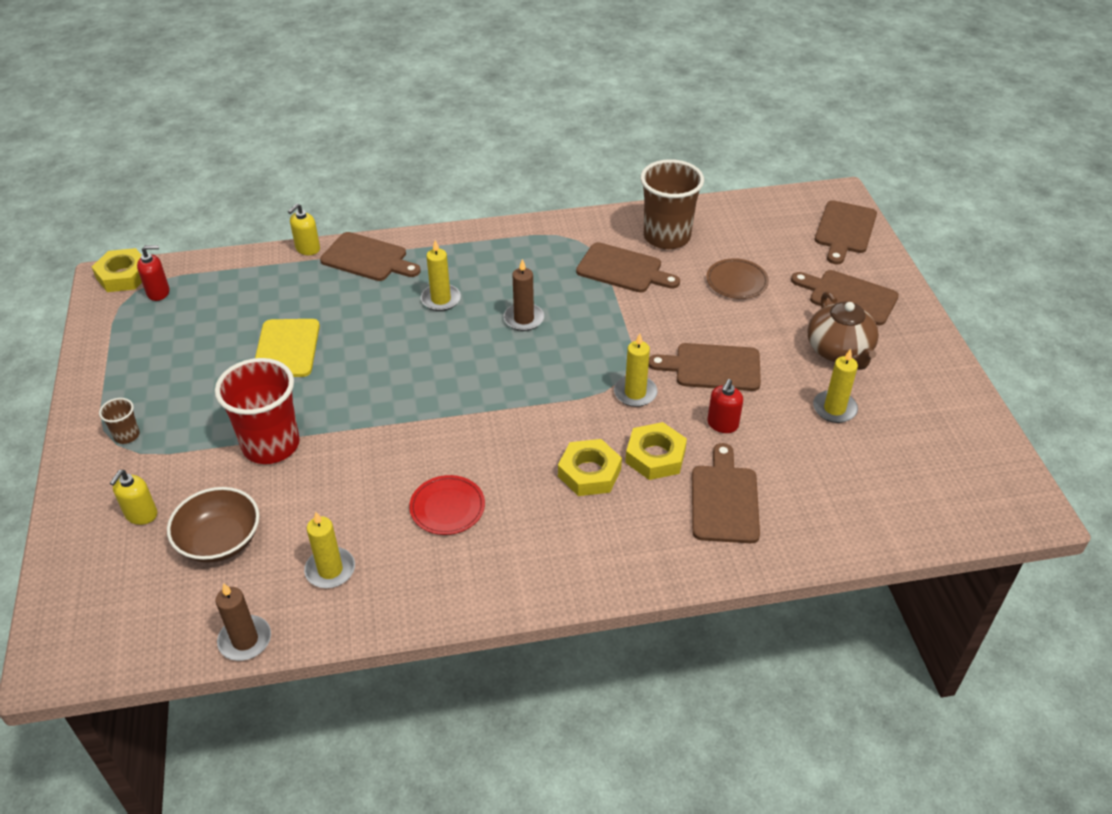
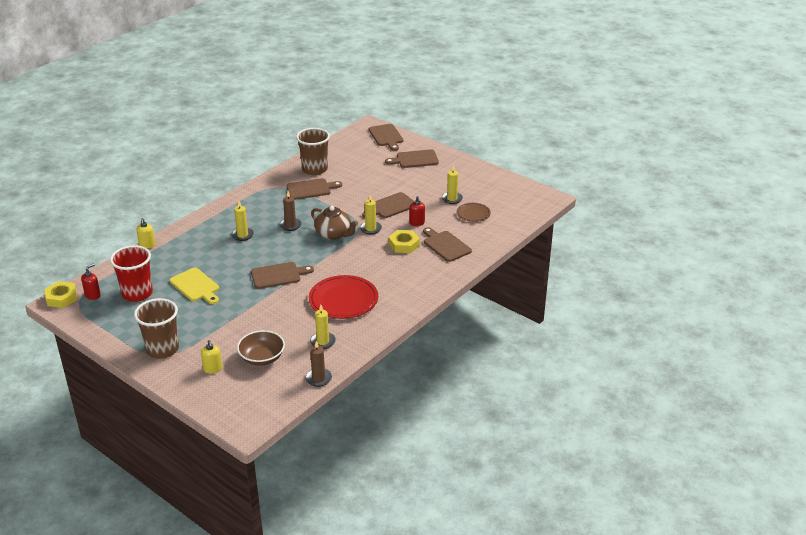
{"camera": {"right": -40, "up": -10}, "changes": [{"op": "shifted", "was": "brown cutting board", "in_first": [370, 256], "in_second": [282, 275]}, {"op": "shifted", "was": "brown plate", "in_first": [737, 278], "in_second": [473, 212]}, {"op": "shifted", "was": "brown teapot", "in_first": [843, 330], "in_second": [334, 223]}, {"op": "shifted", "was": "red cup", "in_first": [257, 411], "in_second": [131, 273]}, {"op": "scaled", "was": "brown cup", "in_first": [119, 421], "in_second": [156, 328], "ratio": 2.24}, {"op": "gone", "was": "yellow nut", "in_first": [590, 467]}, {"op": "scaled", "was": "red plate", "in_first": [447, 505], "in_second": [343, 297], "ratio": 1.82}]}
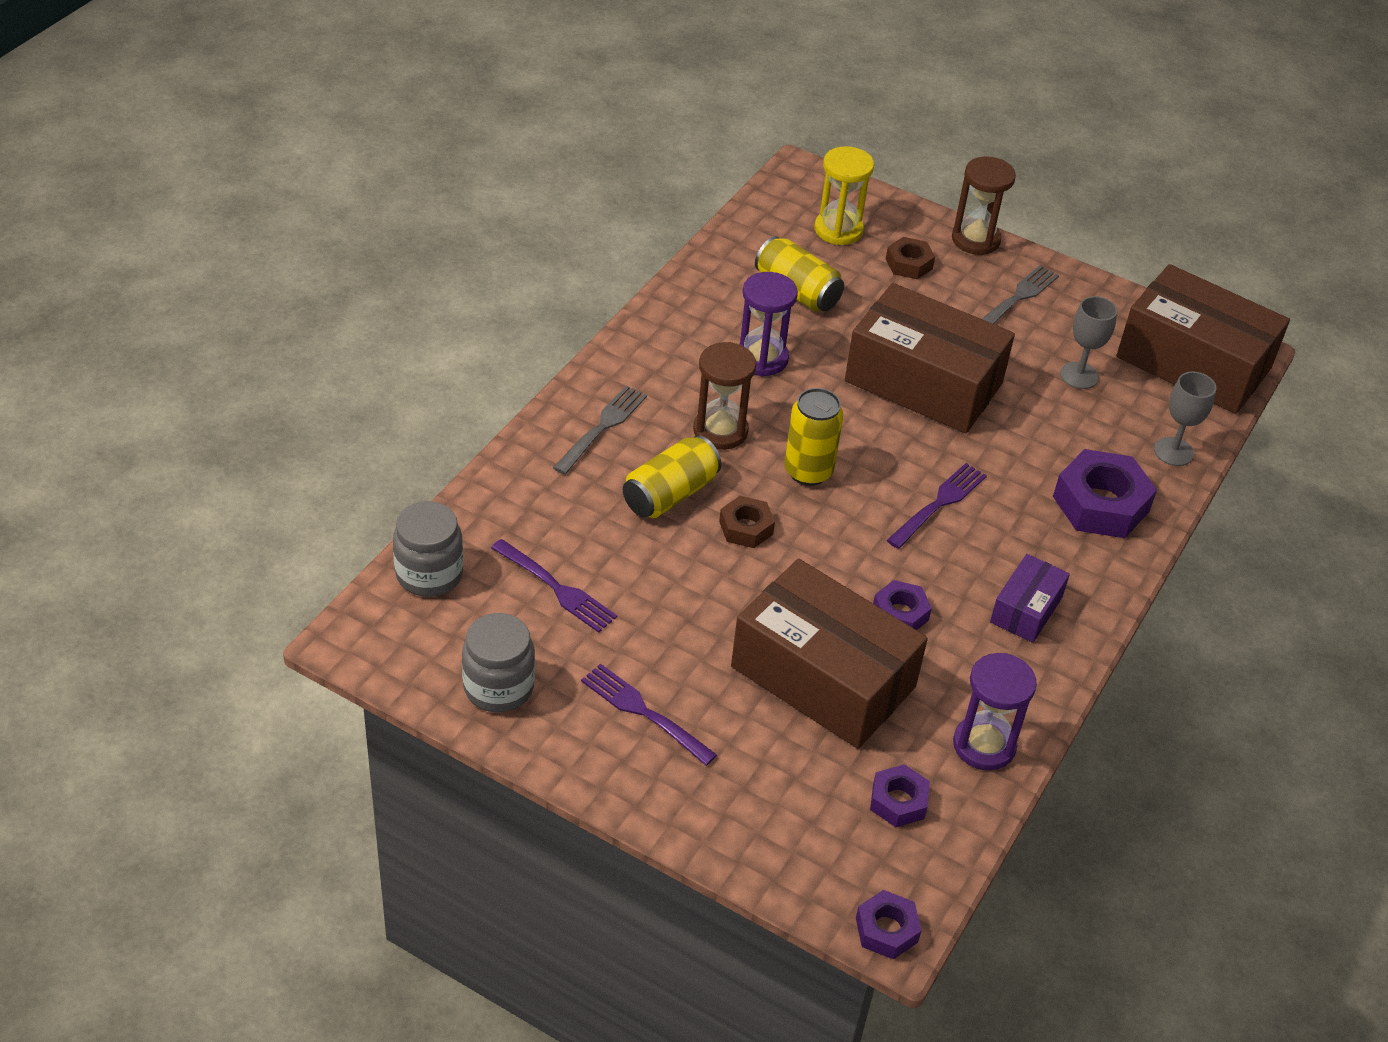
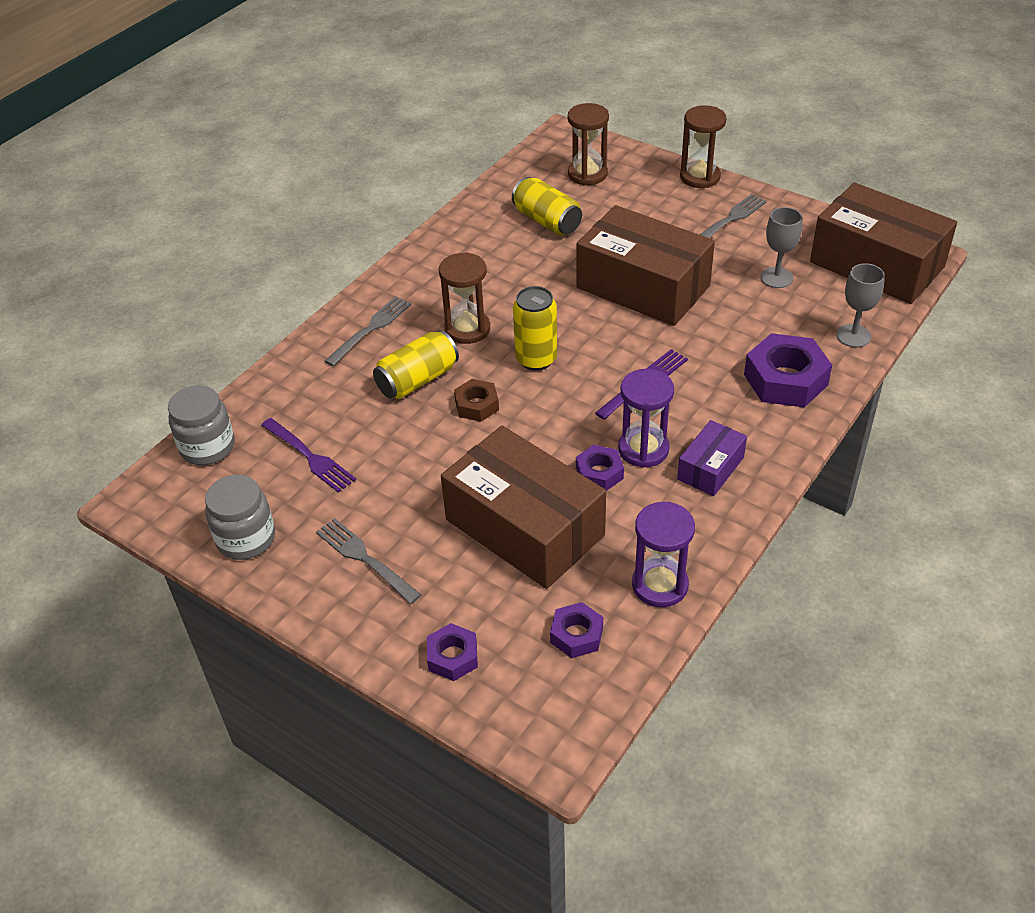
{"camera": {"right": 10, "up": 0}, "changes": [{"op": "repainted", "was": "yellow hourglass", "now": "brown hourglass", "in_first": [844, 195], "in_second": [588, 144]}, {"op": "gone", "was": "brown nut", "in_first": [910, 258]}, {"op": "shifted", "was": "purple hourglass", "in_first": [768, 324], "in_second": [646, 418]}, {"op": "repainted", "was": "purple fork", "now": "grey fork", "in_first": [649, 714], "in_second": [368, 561]}, {"op": "shifted", "was": "purple nut", "in_first": [888, 924], "in_second": [452, 652]}]}
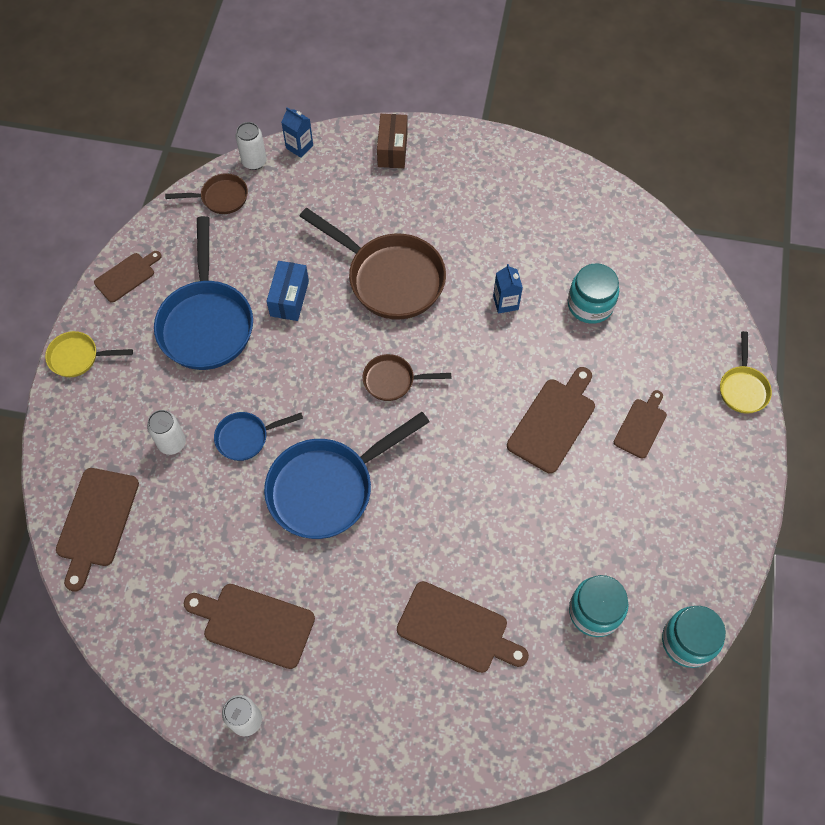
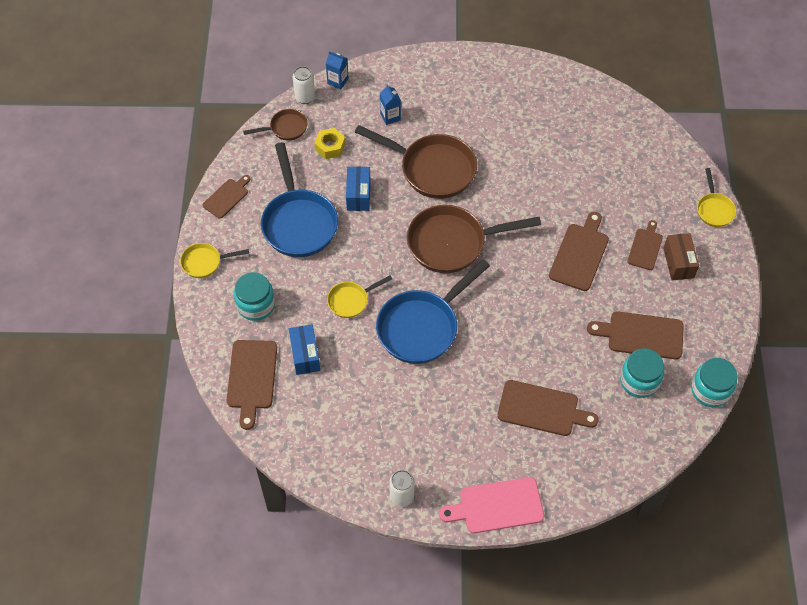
{"camera": {"right": -10, "up": -5}, "changes": [{"op": "shifted", "was": "brown box", "in_first": [392, 141], "in_second": [681, 256]}, {"op": "shifted", "was": "turquoise jar", "in_first": [593, 293], "in_second": [254, 296]}, {"op": "shifted", "was": "blue carton", "in_first": [508, 289], "in_second": [390, 104]}, {"op": "scaled", "was": "brown pan", "in_first": [407, 377], "in_second": [474, 239], "ratio": 1.97}, {"op": "gone", "was": "white can", "in_first": [166, 432]}, {"op": "repainted", "was": "blue pan", "now": "yellow pan", "in_first": [258, 436], "in_second": [359, 296]}, {"op": "shifted", "was": "brown cutting board", "in_first": [249, 626], "in_second": [635, 335]}, {"op": "new", "now": "yellow nut", "in_second": [329, 143]}, {"op": "new", "now": "blue box", "in_second": [304, 349]}, {"op": "new", "now": "pink cutting board", "in_second": [491, 505]}]}
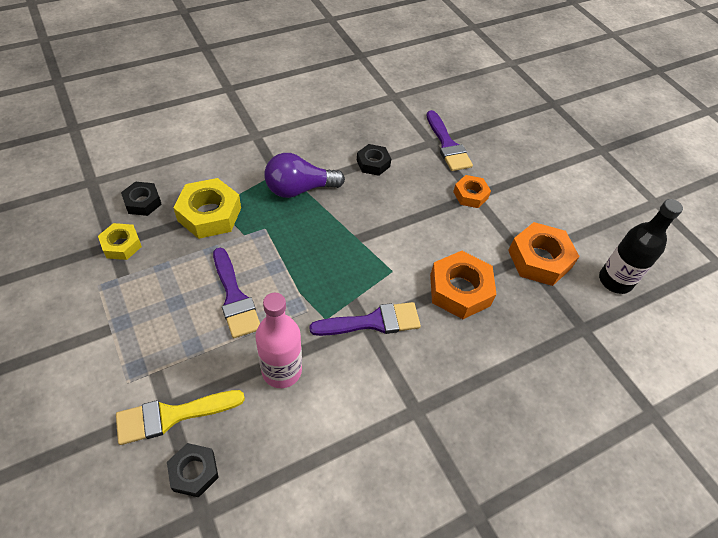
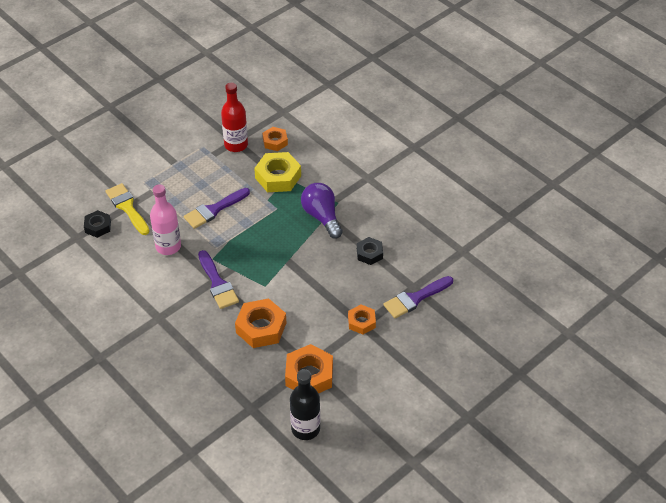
{"camera": {"right": 80, "up": -5}, "changes": [{"op": "repainted", "was": "black nut", "now": "orange nut", "in_first": [141, 198], "in_second": [275, 139]}, {"op": "swapped", "was": "yellow nut", "now": "red bottle", "in_first": [120, 241], "in_second": [234, 117]}]}
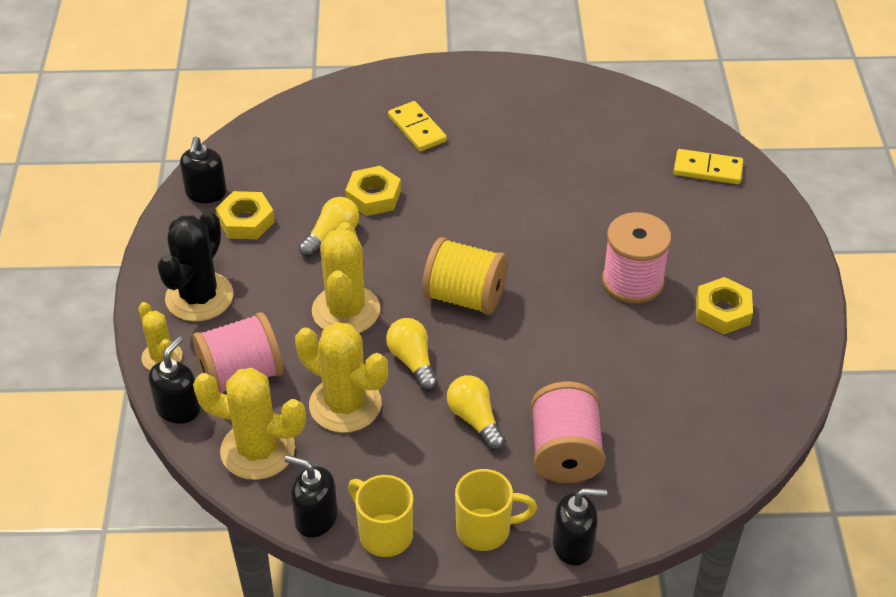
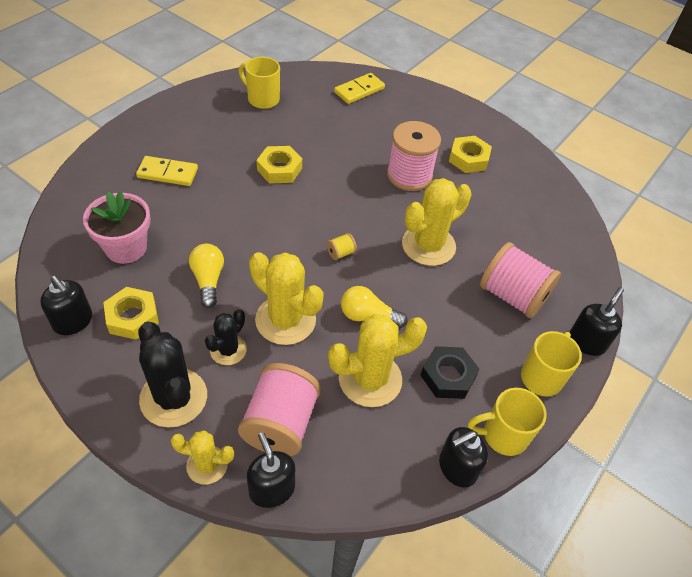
{"camera": {"right": -55, "up": 5}, "changes": [{"op": "shifted", "was": "yellow nut", "in_first": [373, 191], "in_second": [279, 165]}, {"op": "scaled", "was": "yellow spool", "in_first": [465, 276], "in_second": [342, 246], "ratio": 0.41}, {"op": "shifted", "was": "yellow cactus", "in_first": [249, 424], "in_second": [437, 222]}, {"op": "gone", "was": "yellow light bulb", "in_first": [476, 412]}, {"op": "new", "now": "yellow mug", "in_second": [259, 83]}, {"op": "new", "now": "pink flower pot", "in_second": [116, 227]}, {"op": "new", "now": "black cactus", "in_second": [226, 337]}, {"op": "new", "now": "black nut", "in_second": [450, 372]}]}
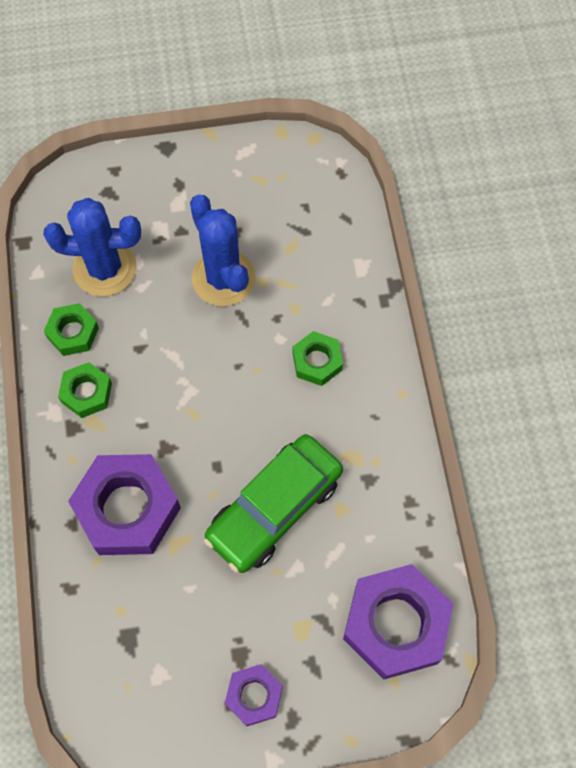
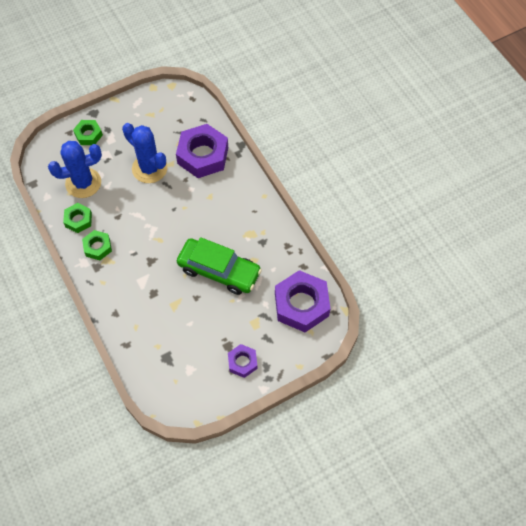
{"camera": {"right": -20, "up": -5}, "changes": [{"op": "shifted", "was": "green nut", "in_first": [318, 358], "in_second": [88, 132]}, {"op": "rotated", "was": "green car", "in_first": [273, 503], "in_second": [219, 266], "clockwise": -90}, {"op": "shifted", "was": "purple nut", "in_first": [124, 504], "in_second": [202, 151]}]}
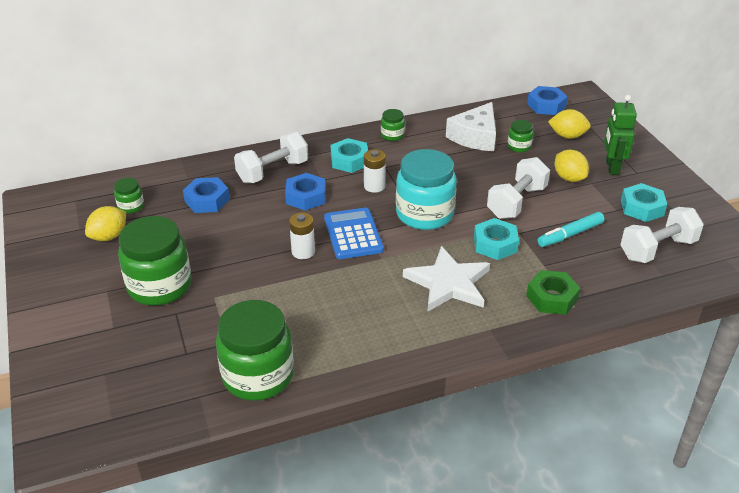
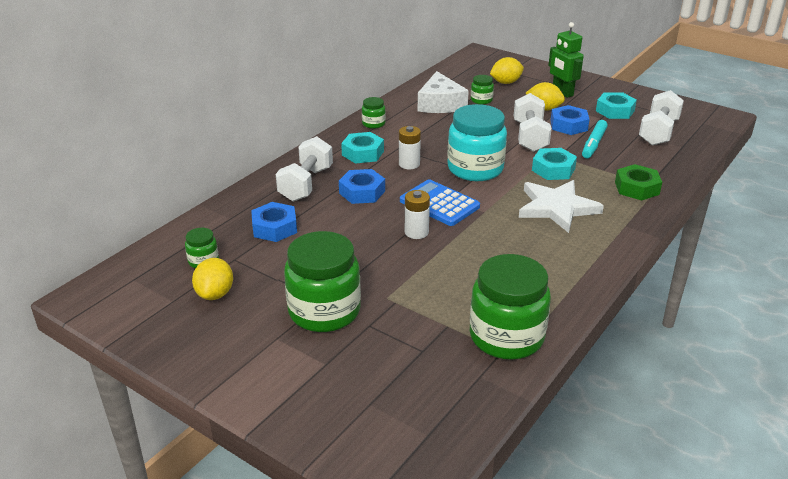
{"camera": {"right": -35, "up": -5}, "changes": [{"op": "shifted", "was": "blue nut", "in_first": [547, 100], "in_second": [570, 120]}]}
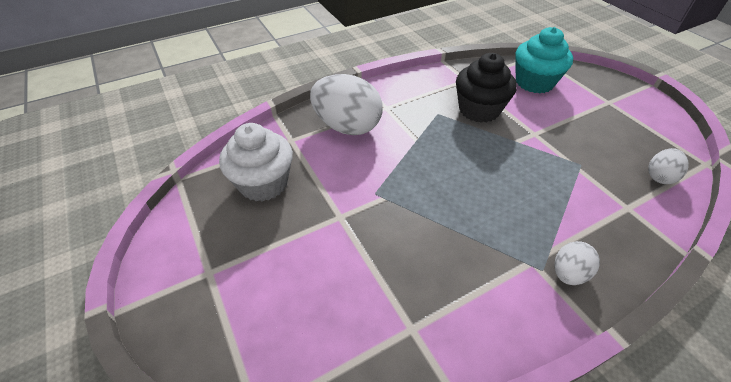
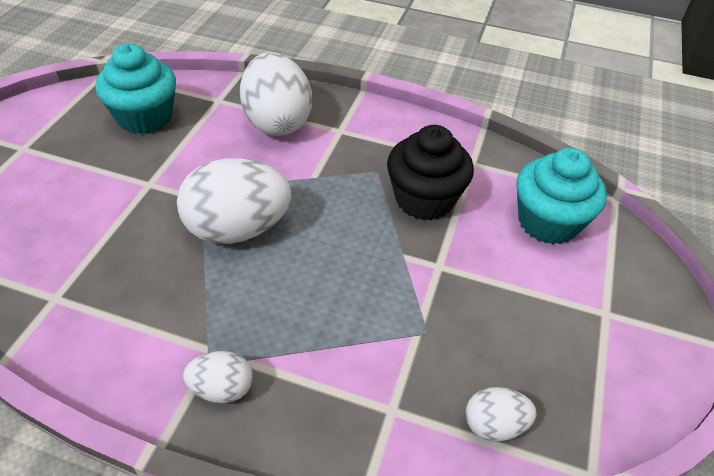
{"camera": {"right": 45, "up": 0}, "changes": [{"op": "repainted", "was": "white cupcake", "now": "turquoise cupcake", "in_first": [256, 162], "in_second": [135, 89]}, {"op": "new", "now": "white egg", "in_second": [234, 201]}]}
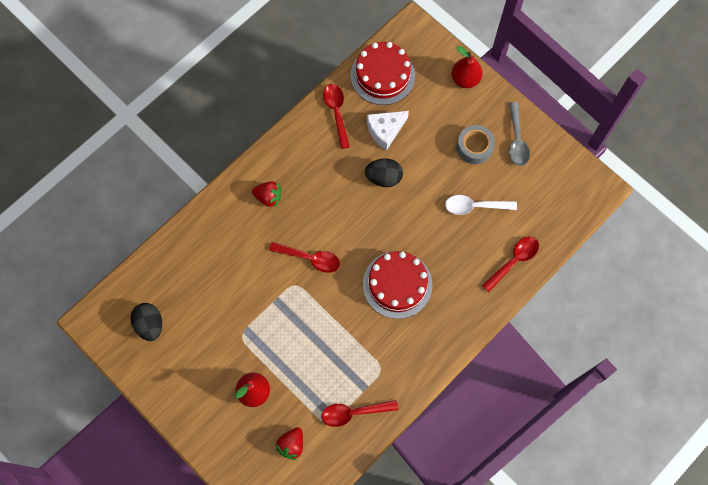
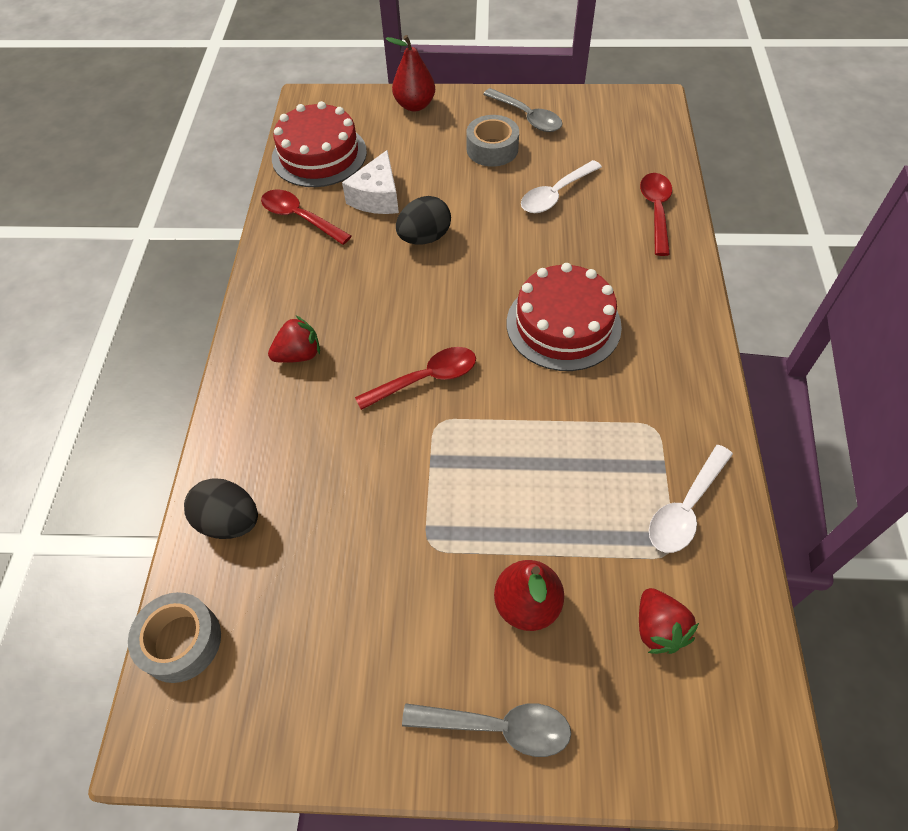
{"camera": {"right": -40, "up": -15}, "changes": [{"op": "shifted", "was": "black egg", "in_first": [146, 322], "in_second": [221, 508]}, {"op": "repainted", "was": "red spoon", "now": "white spoon", "in_first": [359, 413], "in_second": [691, 499]}, {"op": "new", "now": "grey tape", "in_second": [174, 637]}, {"op": "new", "now": "grey spoon", "in_second": [486, 730]}]}
